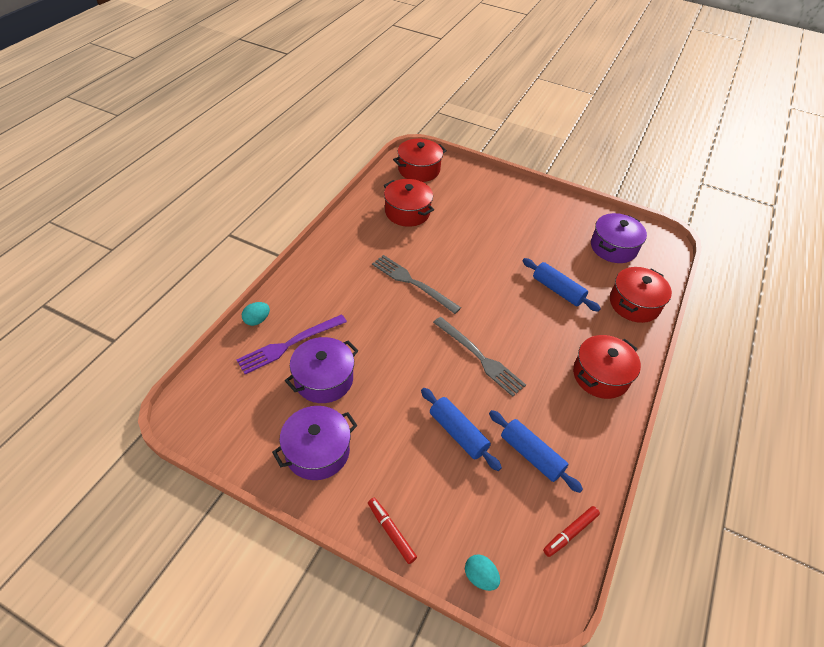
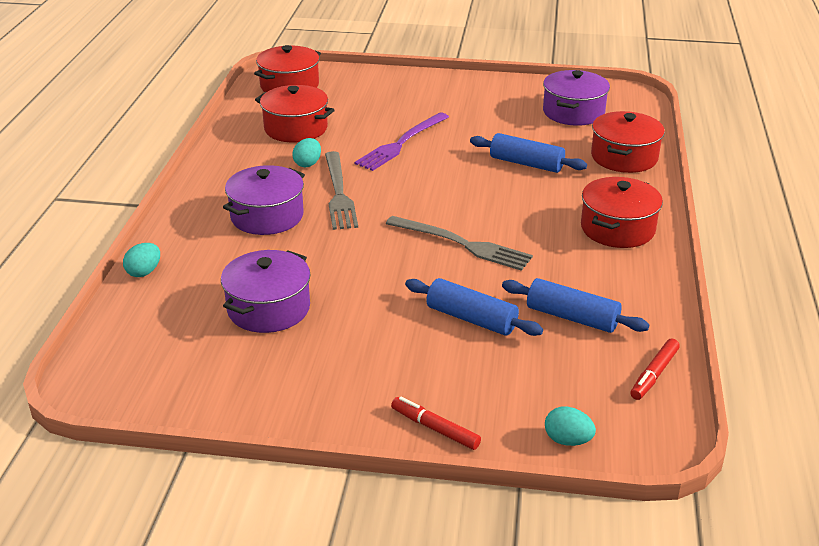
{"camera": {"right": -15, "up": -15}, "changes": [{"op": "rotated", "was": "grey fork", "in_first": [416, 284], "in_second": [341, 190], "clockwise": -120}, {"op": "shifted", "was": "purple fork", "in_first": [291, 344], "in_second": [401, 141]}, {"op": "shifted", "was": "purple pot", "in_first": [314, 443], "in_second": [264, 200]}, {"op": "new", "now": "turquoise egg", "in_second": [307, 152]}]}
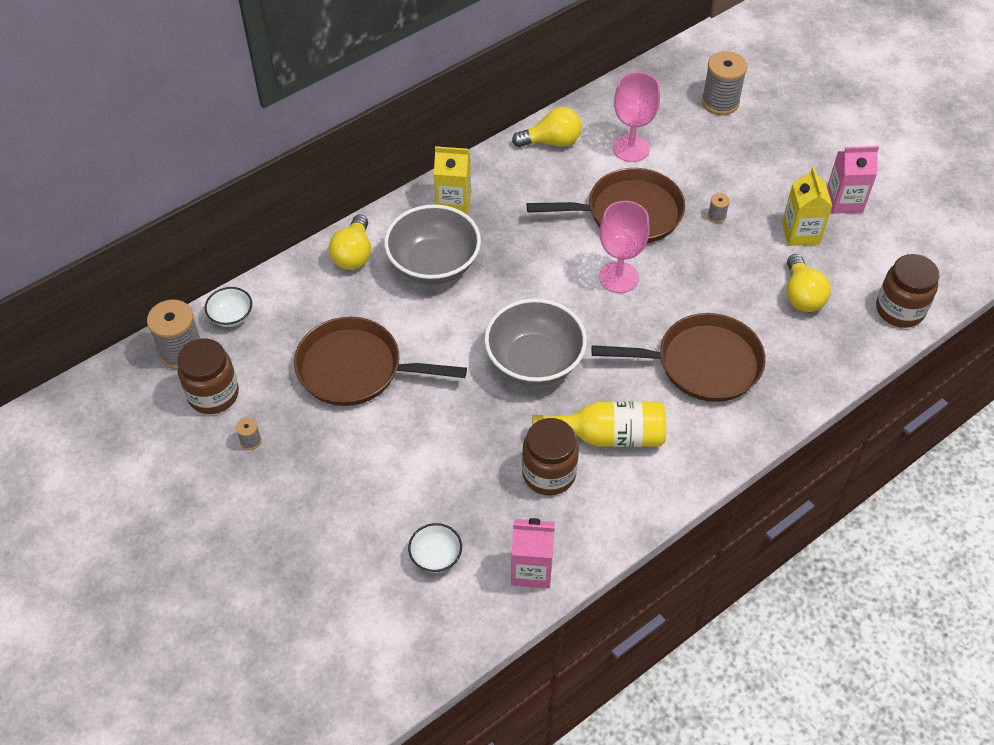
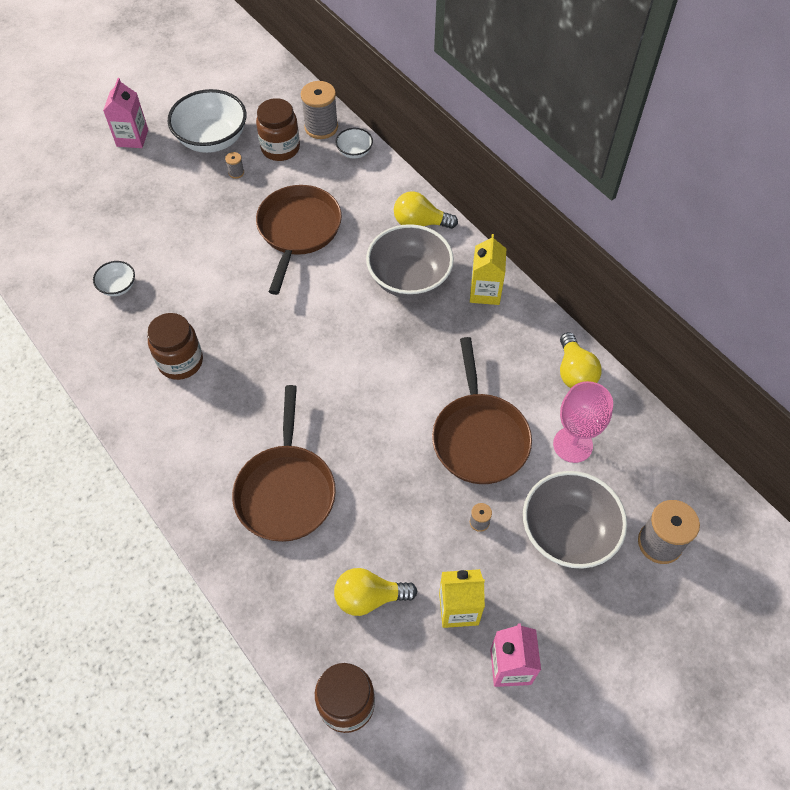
{"camera": {"right": 90, "up": 5}, "changes": [{"op": "gone", "was": "pink goblet", "in_first": [624, 247]}, {"op": "shifted", "was": "grey bowl", "in_first": [535, 342], "in_second": [575, 520]}, {"op": "gone", "was": "yellow bottle", "in_first": [599, 424]}, {"op": "shifted", "was": "pink carton", "in_first": [533, 553], "in_second": [125, 113]}, {"op": "new", "now": "white bowl", "in_second": [207, 121]}]}
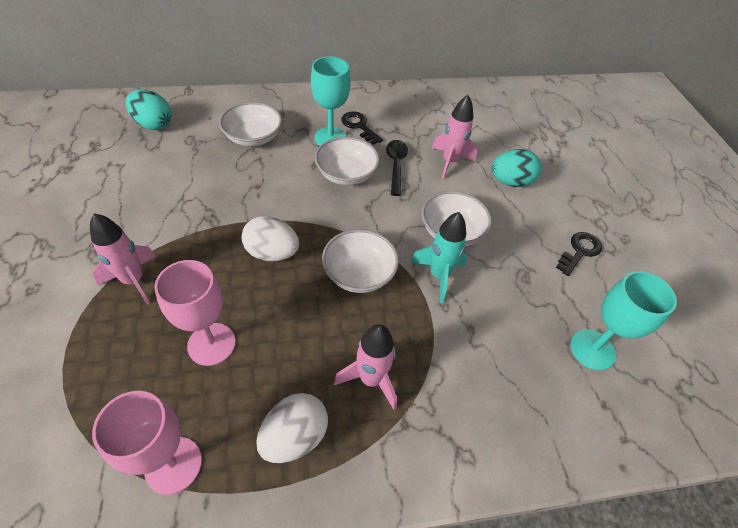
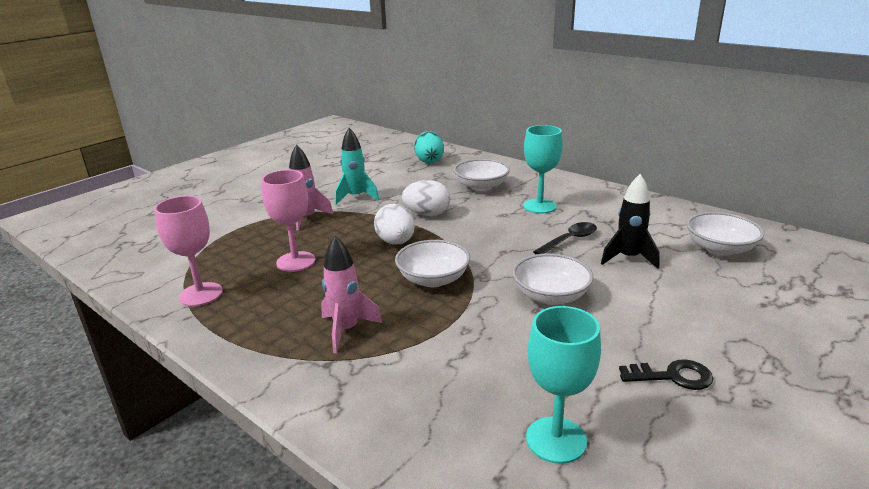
{"camera": {"right": 55, "up": -25}, "changes": [{"op": "repainted", "was": "pink rocket", "now": "black rocket", "in_first": [454, 137], "in_second": [630, 221]}, {"op": "gone", "was": "black key", "in_first": [362, 128]}, {"op": "shifted", "was": "white bowl", "in_first": [347, 161], "in_second": [725, 234]}, {"op": "gone", "was": "turquoise egg", "in_first": [516, 168]}, {"op": "shifted", "was": "turquoise rocket", "in_first": [438, 257], "in_second": [357, 166]}, {"op": "shifted", "was": "white egg", "in_first": [292, 428], "in_second": [426, 198]}]}
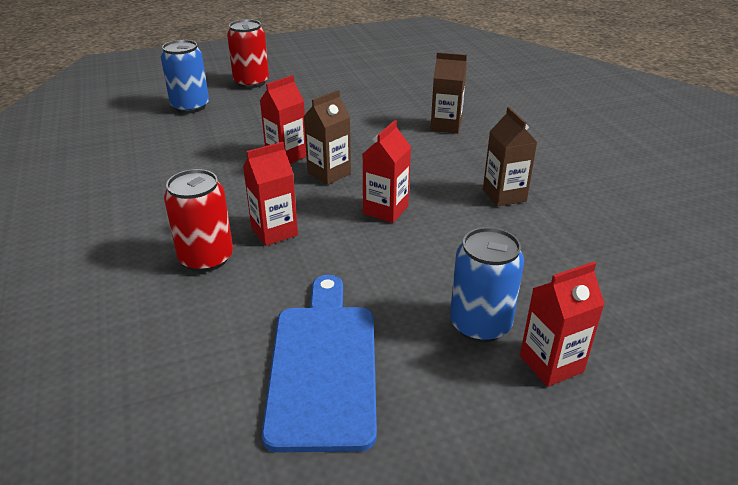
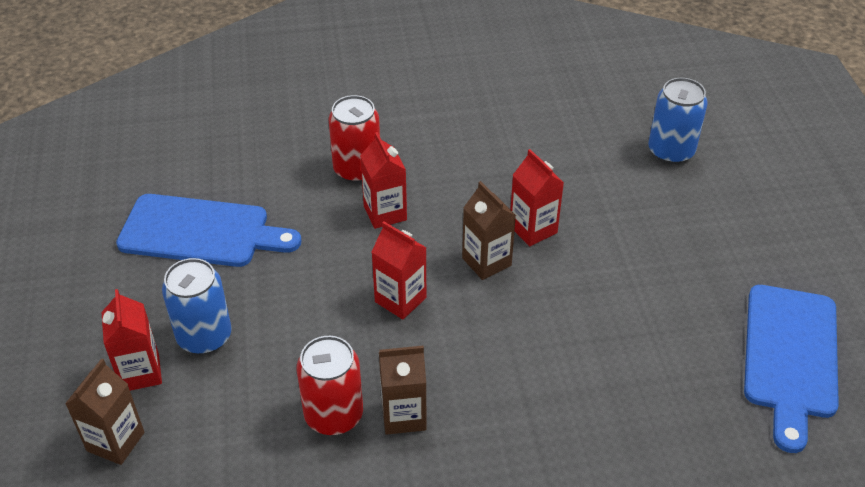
{"camera": {"right": 100, "up": 10}, "changes": [{"op": "shifted", "was": "red can", "in_first": [248, 53], "in_second": [330, 385]}, {"op": "shifted", "was": "brown carton", "in_first": [448, 93], "in_second": [104, 411]}, {"op": "new", "now": "blue cutting board", "in_second": [791, 369]}]}
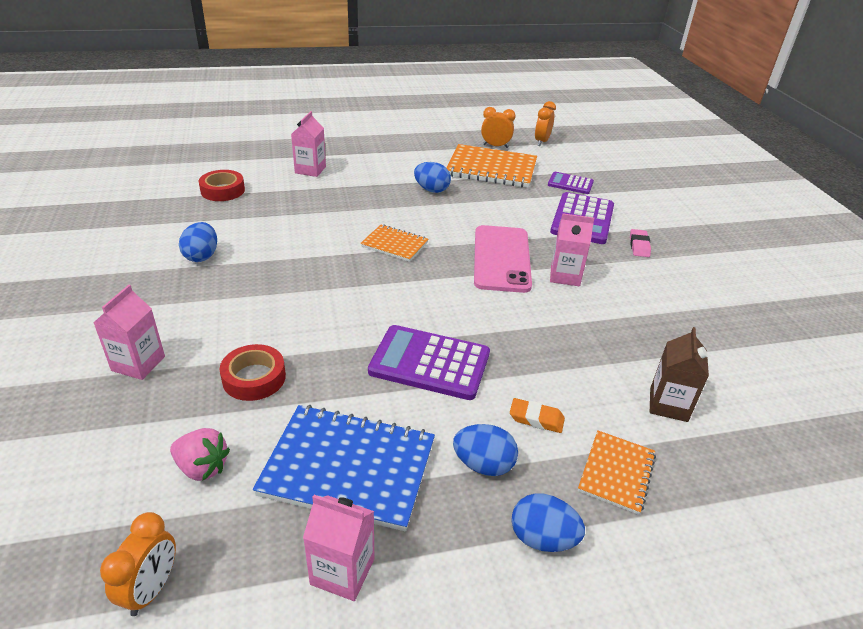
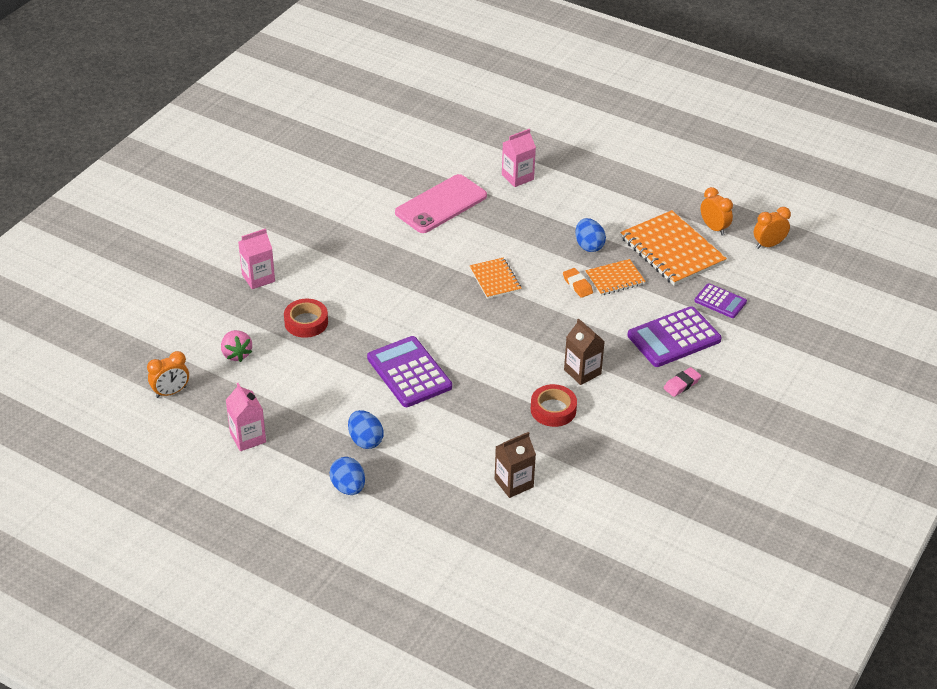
{"camera": {"right": 45, "up": 5}, "changes": [{"op": "shifted", "was": "red tape", "in_first": [222, 185], "in_second": [554, 405]}, {"op": "rotated", "was": "purple calculator", "in_first": [571, 183], "in_second": [720, 300], "clockwise": 150}, {"op": "repainted", "was": "pink carton", "now": "brown carton", "in_first": [572, 249], "in_second": [584, 351]}, {"op": "gone", "was": "blue egg", "in_first": [198, 242]}, {"op": "shifted", "was": "pink phone", "in_first": [503, 259], "in_second": [441, 203]}, {"op": "shifted", "was": "orange eraser", "in_first": [537, 415], "in_second": [578, 283]}, {"op": "gone", "was": "blue notebook", "in_first": [344, 468]}, {"op": "shifted", "was": "orange notebook", "in_first": [617, 473], "in_second": [615, 277]}]}
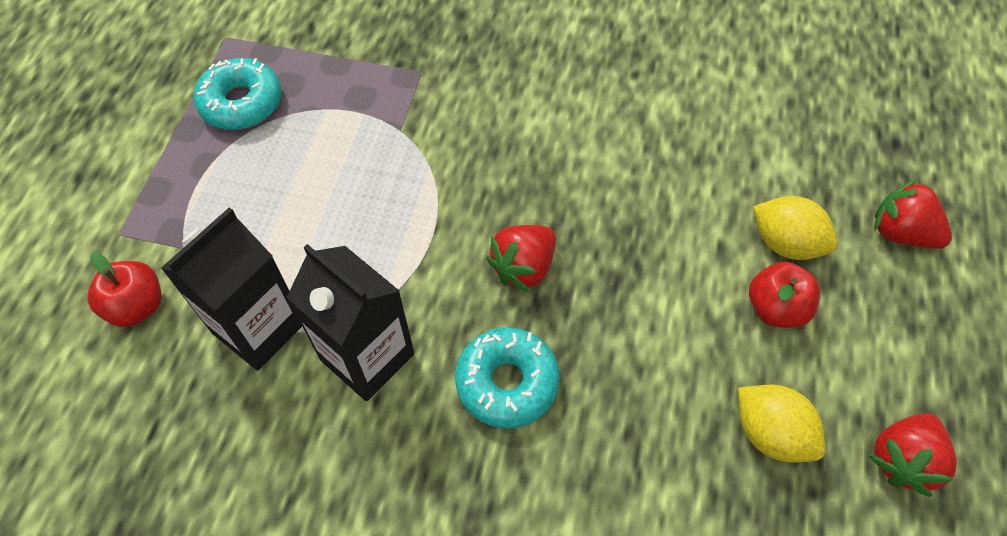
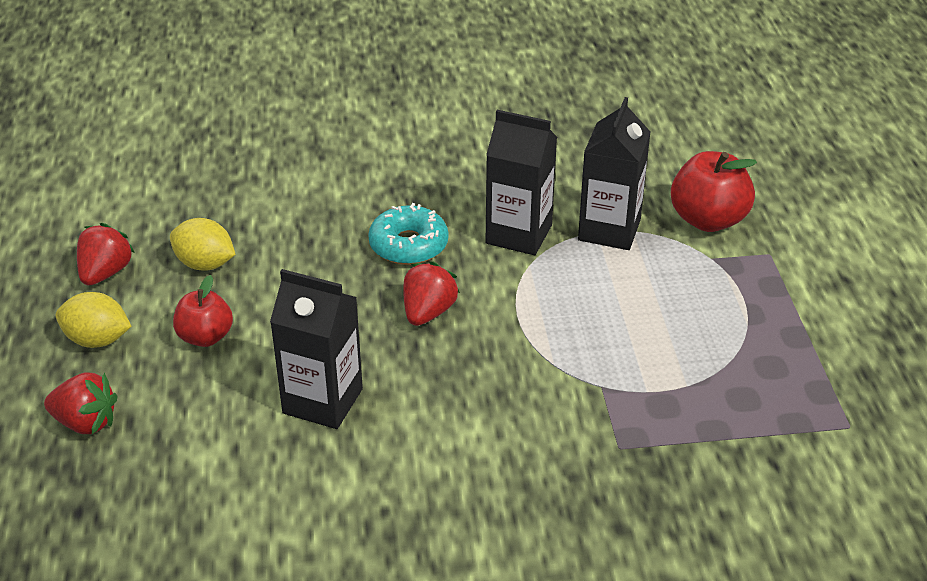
{"camera": {"right": 160, "up": -20}, "changes": [{"op": "gone", "was": "turquoise donut", "in_first": [237, 94]}, {"op": "shifted", "was": "yellow lemon", "in_first": [795, 228], "in_second": [94, 320]}, {"op": "scaled", "was": "red apple", "in_first": [124, 289], "in_second": [714, 191], "ratio": 1.55}, {"op": "new", "now": "black carton", "in_second": [316, 349]}]}
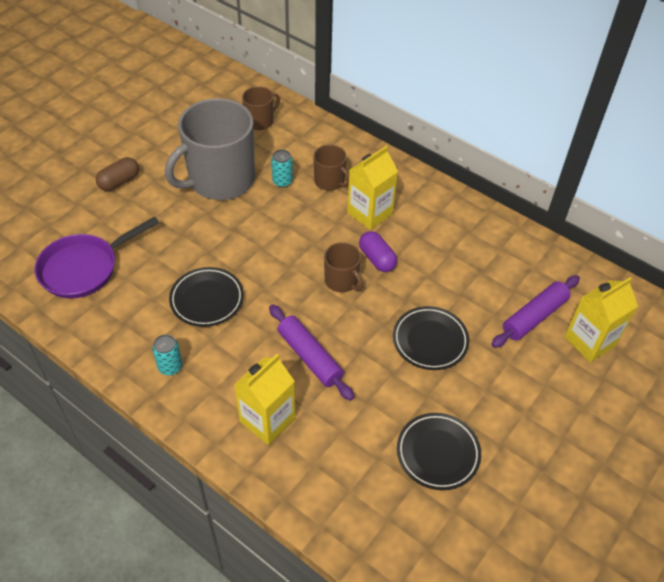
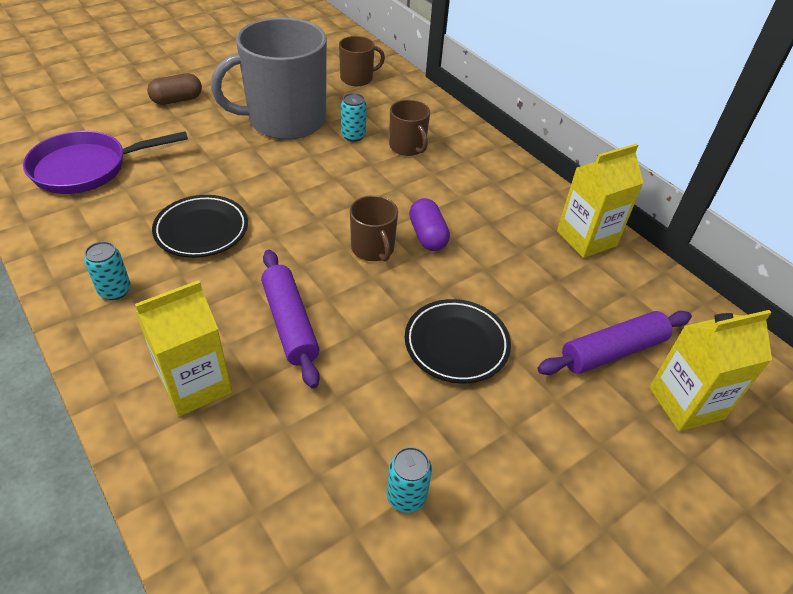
{"camera": {"right": 15, "up": -5}, "changes": [{"op": "shifted", "was": "yellow carton", "in_first": [372, 187], "in_second": [600, 200]}, {"op": "swapped", "was": "black plate", "now": "turquoise can", "in_first": [439, 451], "in_second": [409, 480]}]}
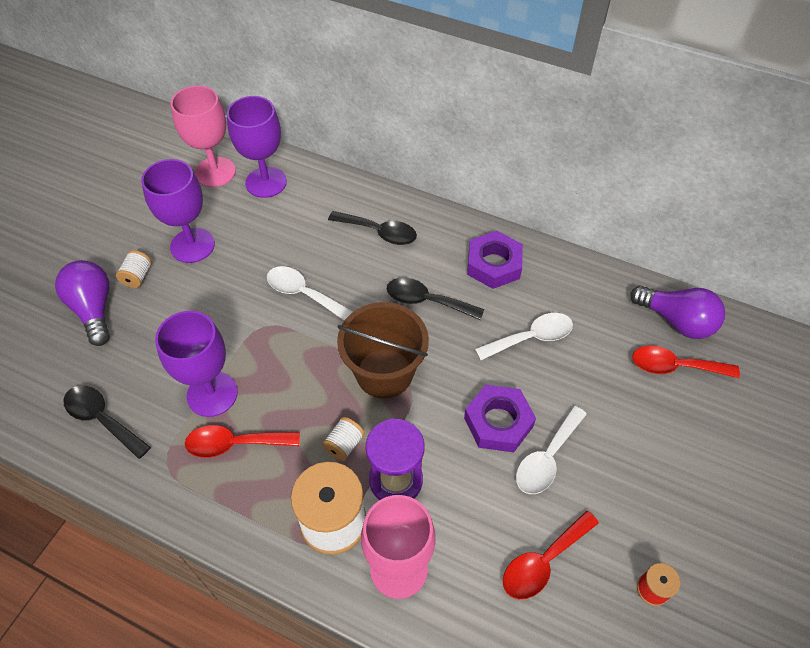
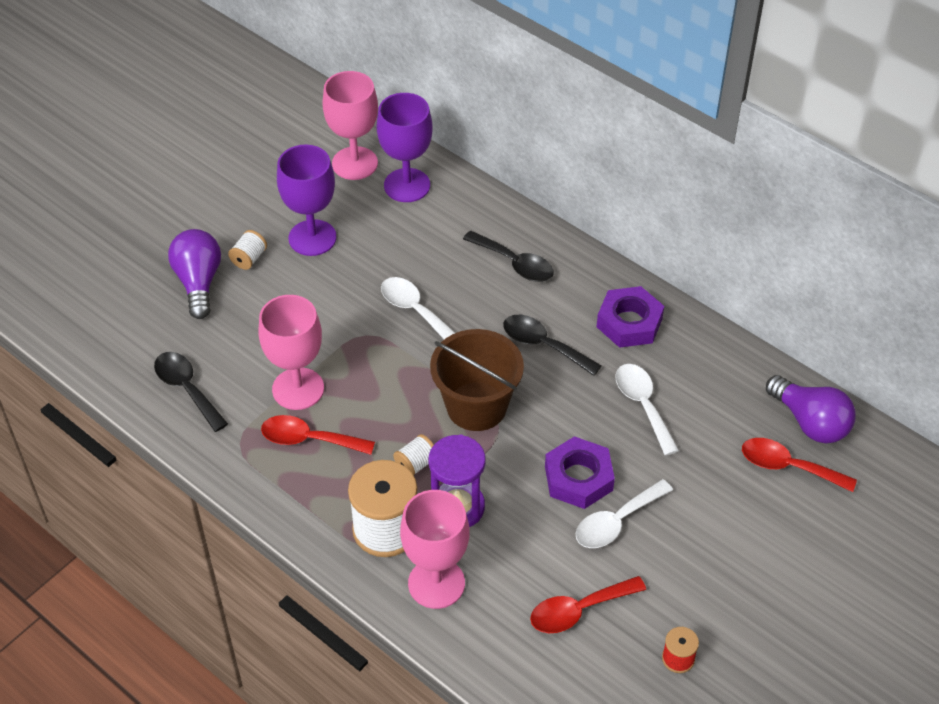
{"camera": {"right": 15, "up": -5}, "changes": [{"op": "repainted", "was": "purple goblet", "now": "pink goblet", "in_first": [196, 364], "in_second": [291, 352]}, {"op": "rotated", "was": "white spoon", "in_first": [524, 336], "in_second": [647, 410], "clockwise": -105}]}
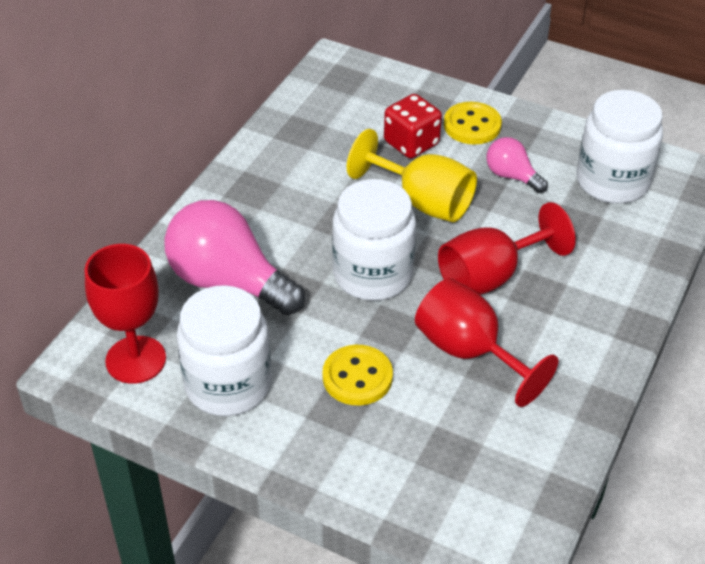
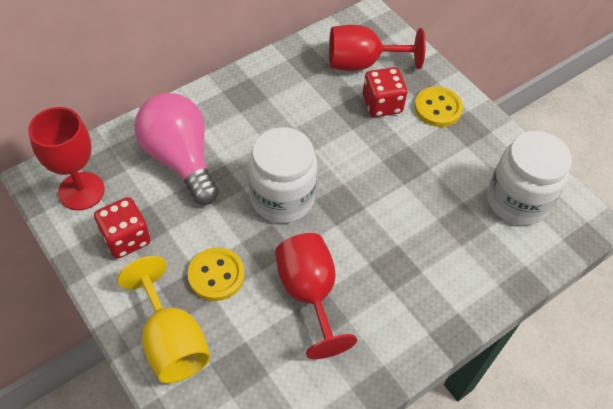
{"camera": {"right": 25, "up": 10}, "changes": [{"op": "shifted", "was": "yellow goblet", "in_first": [412, 175], "in_second": [163, 319]}, {"op": "gone", "was": "pink light bulb", "in_first": [517, 165]}, {"op": "shifted", "was": "red goblet", "in_first": [507, 248], "in_second": [377, 48]}, {"op": "swapped", "was": "white jar", "now": "red dice", "in_first": [223, 350], "in_second": [122, 228]}]}
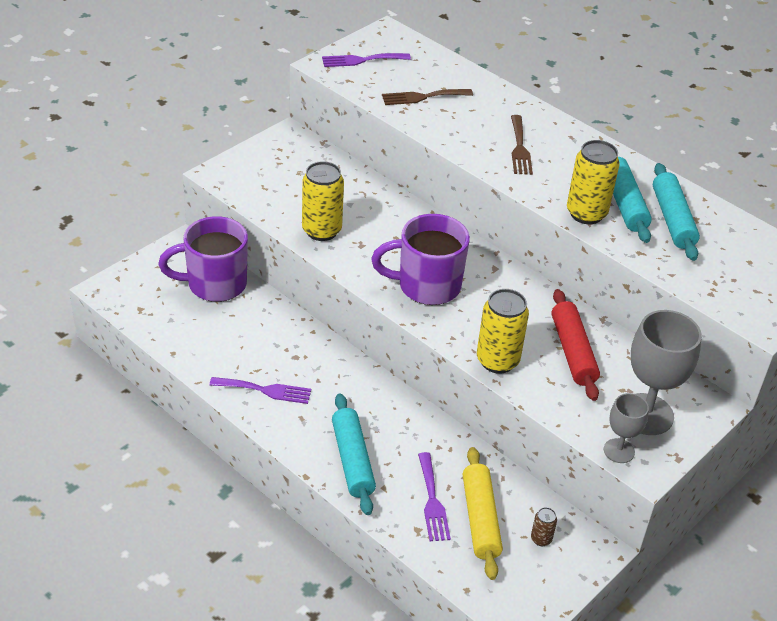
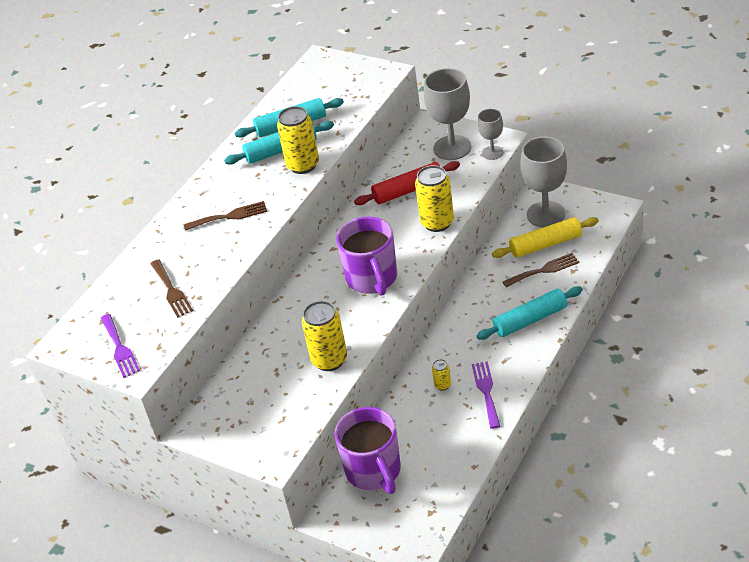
{"camera": {"right": -95, "up": 0}, "changes": [{"op": "repainted", "was": "purple fork", "now": "brown fork", "in_first": [434, 496], "in_second": [541, 270]}, {"op": "swapped", "was": "brown can", "now": "grey goblet", "in_first": [544, 526], "in_second": [543, 182]}, {"op": "new", "now": "yellow can", "in_second": [441, 375]}]}
